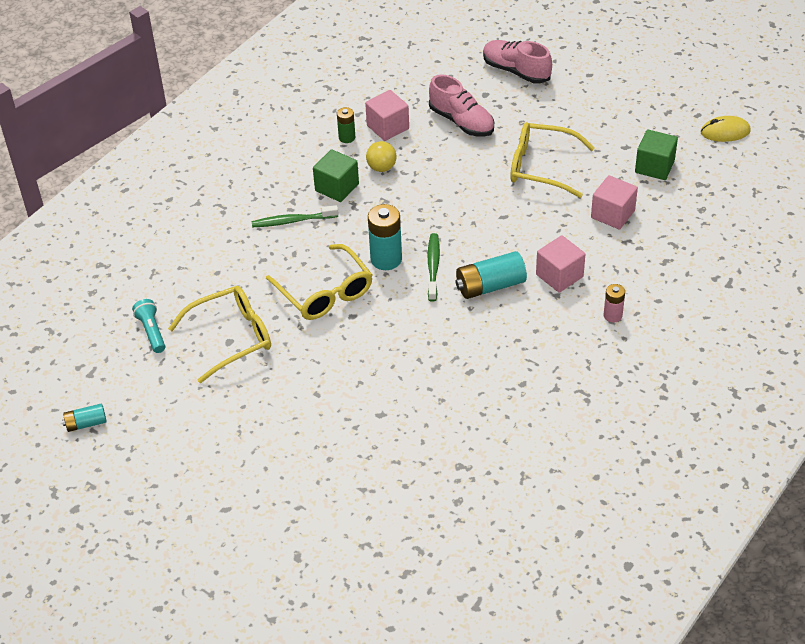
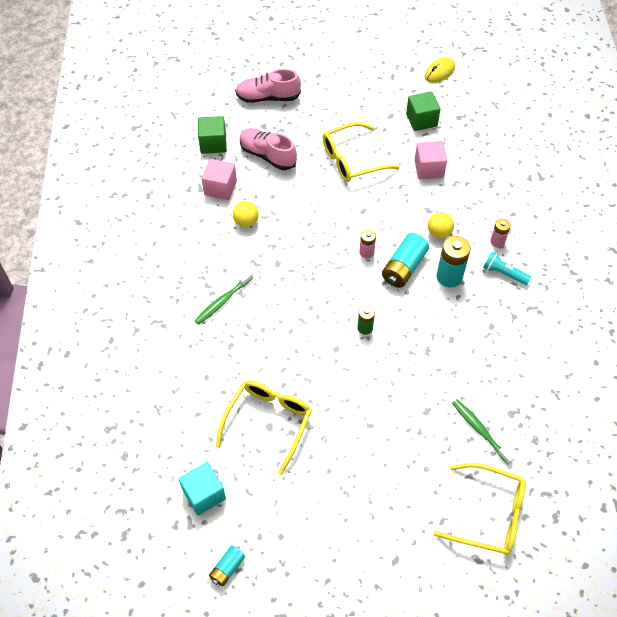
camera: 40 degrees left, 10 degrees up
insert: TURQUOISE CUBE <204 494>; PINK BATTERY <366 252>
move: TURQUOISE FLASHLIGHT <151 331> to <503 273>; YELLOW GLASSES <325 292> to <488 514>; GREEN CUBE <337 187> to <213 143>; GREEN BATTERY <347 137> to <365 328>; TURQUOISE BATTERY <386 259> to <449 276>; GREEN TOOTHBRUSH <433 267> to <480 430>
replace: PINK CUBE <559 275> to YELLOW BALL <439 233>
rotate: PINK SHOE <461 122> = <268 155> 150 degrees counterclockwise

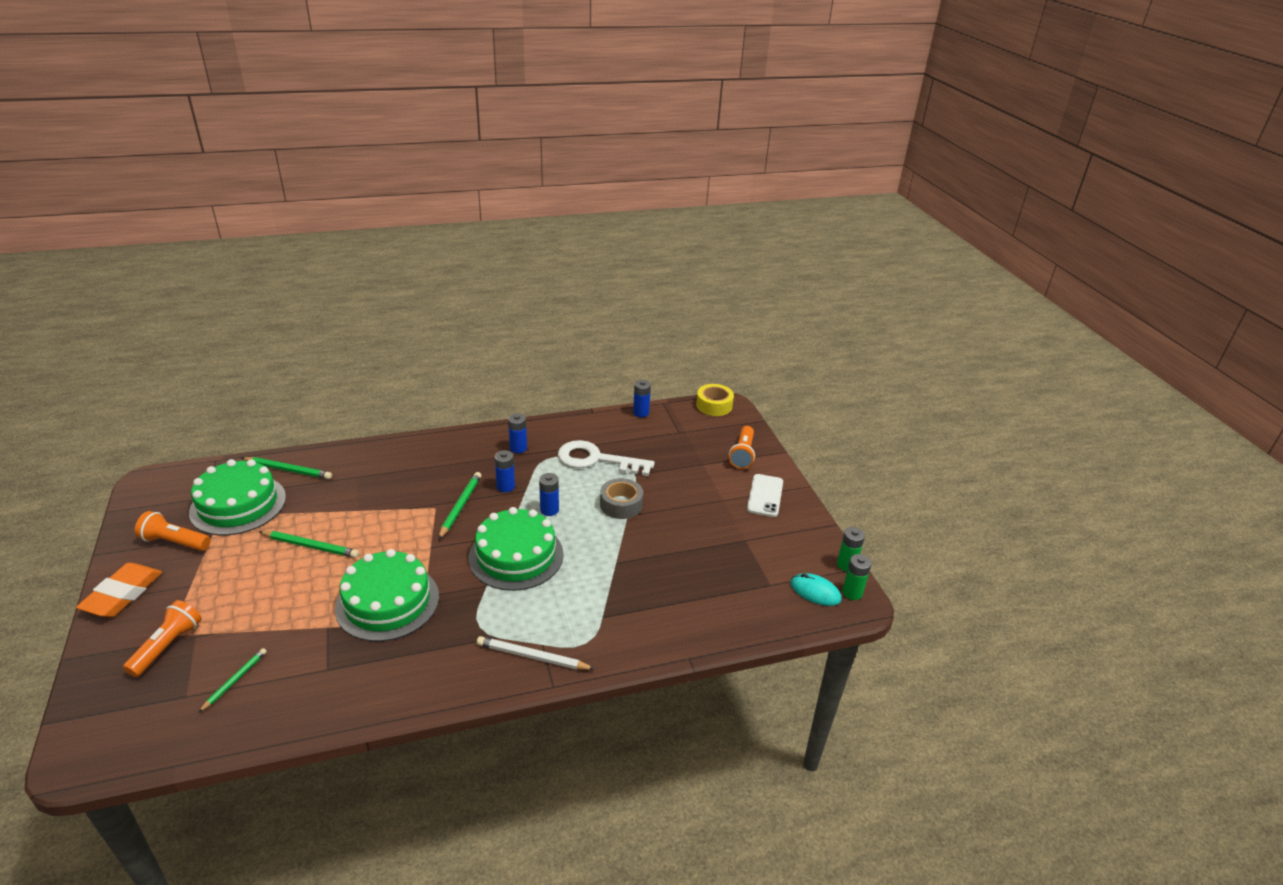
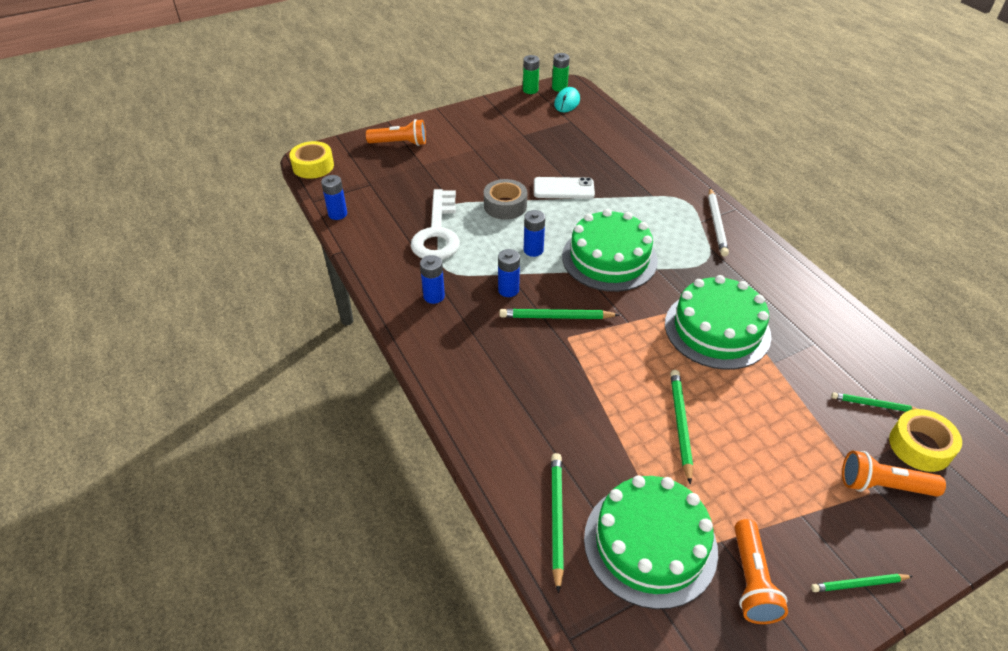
camera: 100 degrees left, 10 degrees up
insert: YELLOW TAPE <920 446>
move: WHITE PHONE <765 496> to <563 189>
replace: ORANGE ERASER <122 594> to GREEN PENCIL <858 584>

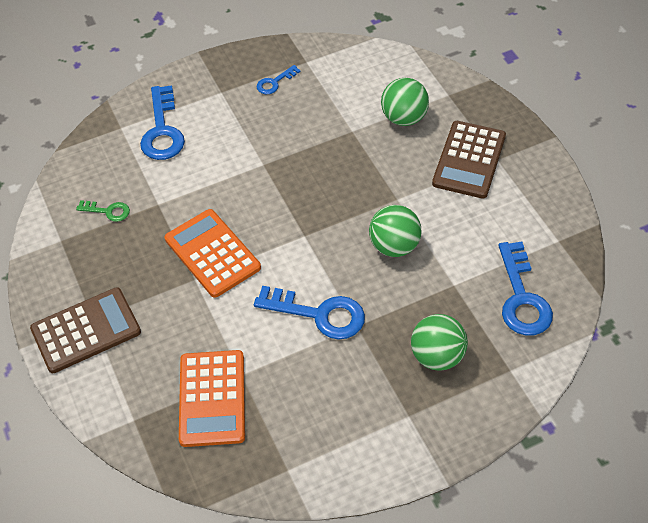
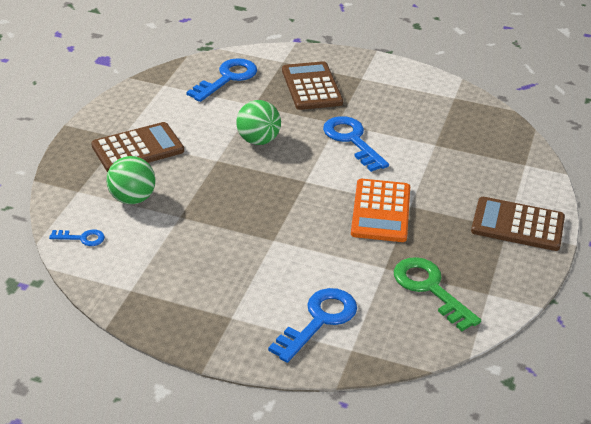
camera: 140 degrees left, 15 degrees down
delete: ORANGE CALCULATOR <212 398>
move: BLUE KEY <274 82> to <82 238>
replace: GREEN BALL <437 356> to BROWN CALCULATOR <311 87>
resize: GREEN KEY <108 211> = <430 289> x1.93

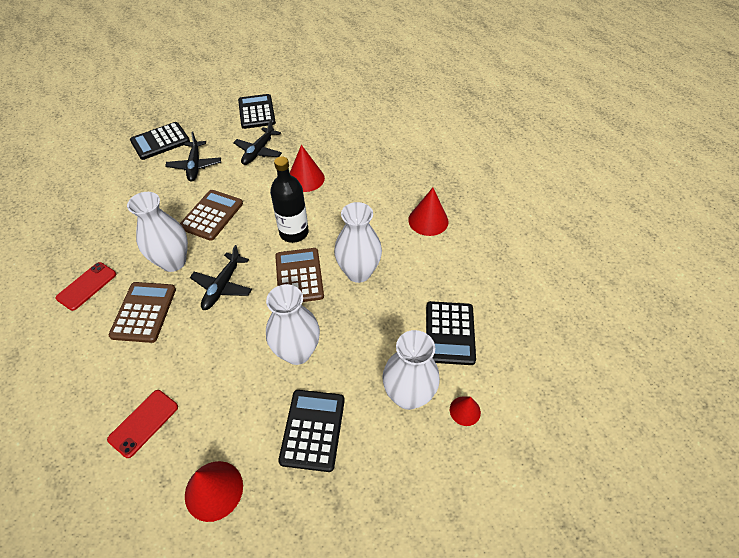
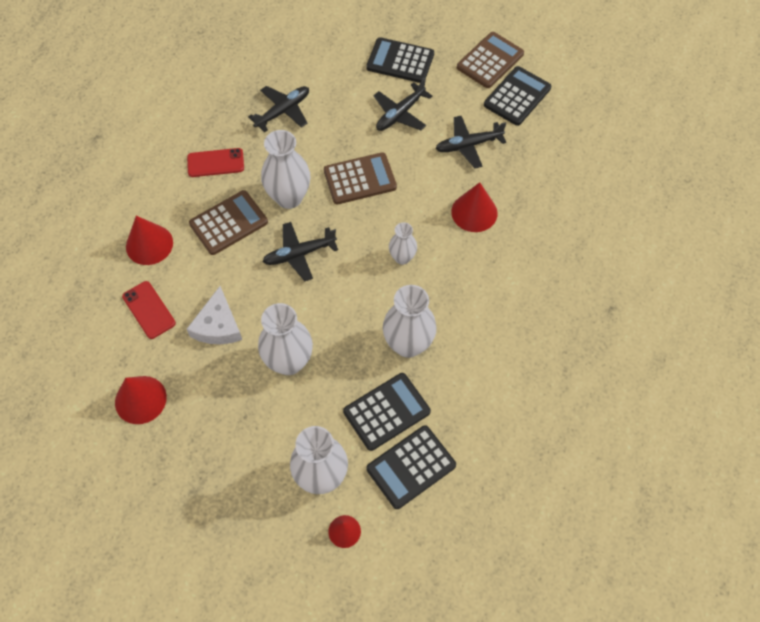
camera: 50 degrees right, 10 degrees up
insert: WHITE CHEESE <218 325>; BLACK PLANE <283 111>
move: BROWN CALCULATOR <299 276> to <490 61>; BLACK CALCULATOR <313 430> to <386 411>; RED CONE <428 220> to <149 244>
replace: BLACK BOTTLE <294 233> to WHITE VASE <402 257>
rotate: RED PHONE <144 423> = <149 310> 60 degrees clockwise

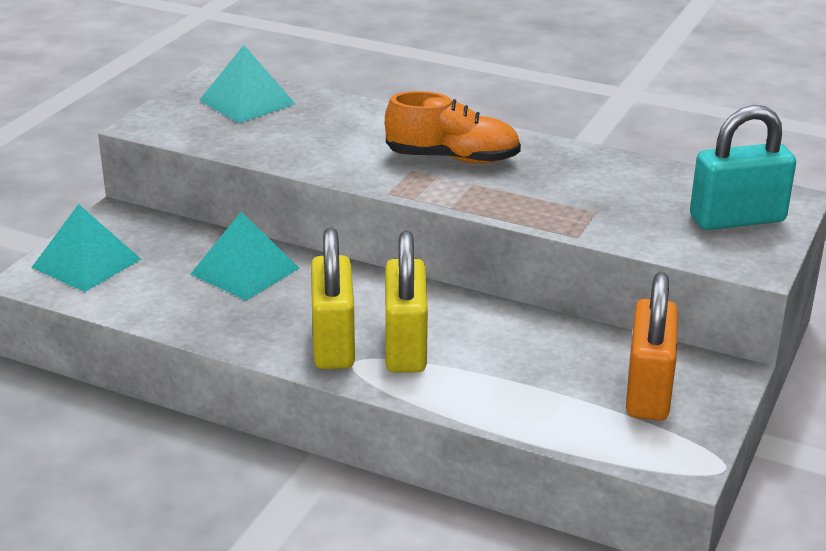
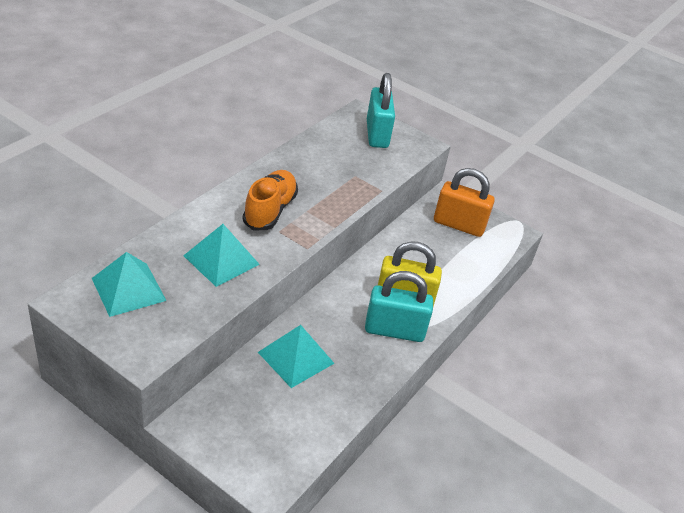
camera: 85 degrees left, 10 degrees up
move: TURQUOISE PYRAMID <86 263> to <221 260>
recolor: YELLOW PADLOCK <333 343> to TURQUOISE PADLOCK <394 330>

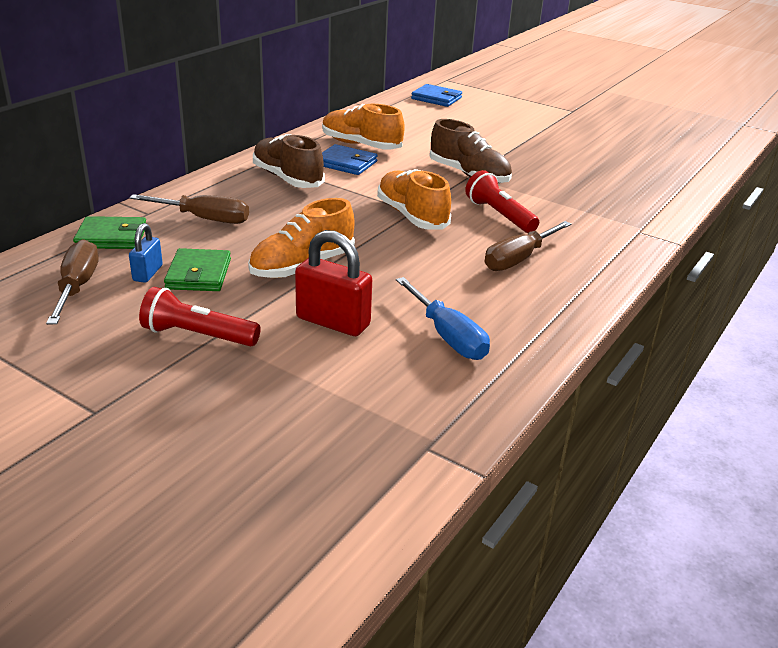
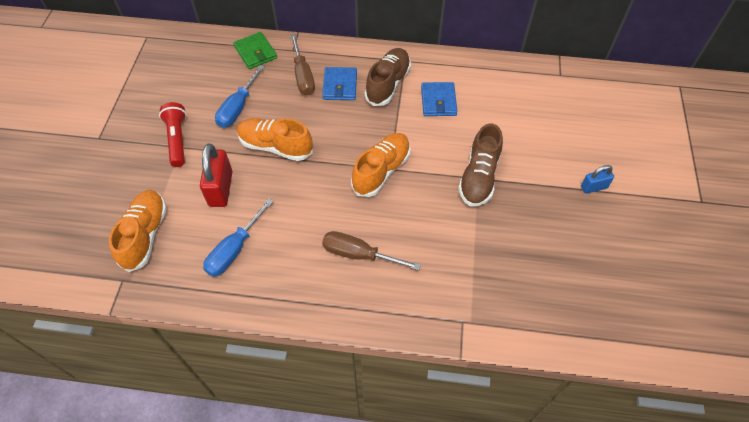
camera: 65 degrees right, 25 degrees up
delete: BROWN SCREWDRIVER <77 287>; RED FLASHLIGHT <499 215>
move: BLUE PADLOCK <148 273> to <593 187>; ORANGE SHOE <361 145> to <145 235>; BLUE WALLET <436 98> to <340 86>
replace: GREEN WALLET <198 274> to BLUE SCREWDRIVER <238 108>

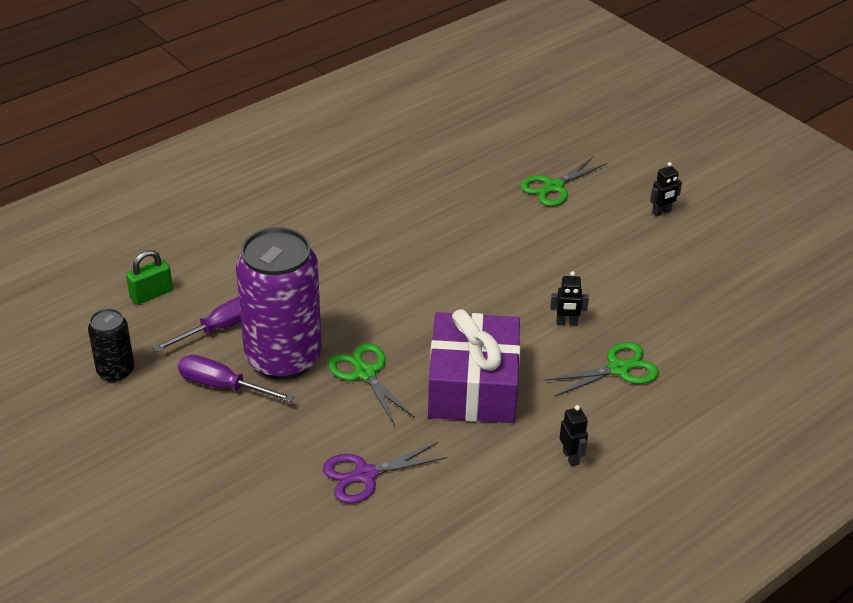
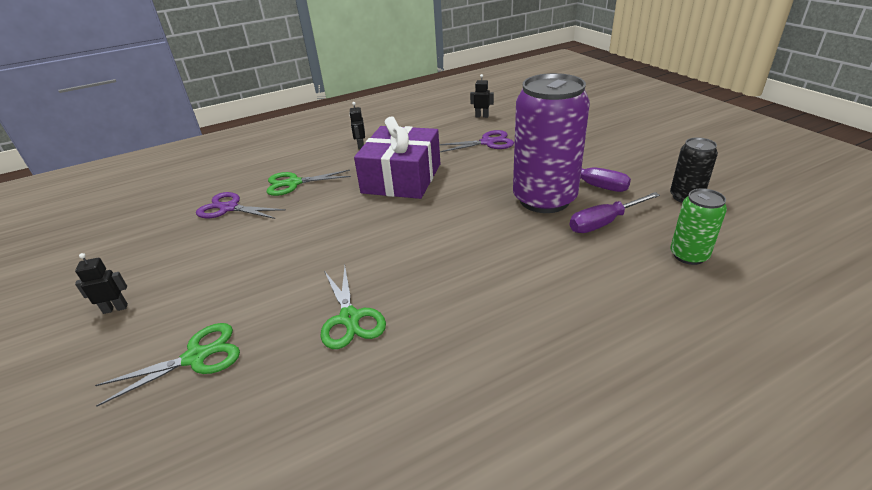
camera: 165 degrees left, 5 degrees down
insert: PURPLE SCISSORS <229 208>
move: GREEN SCISSORS <364 373> to <350 318>; BLACK ROBOT <566 323> to <482 116>
replace: GREEN PADLOCK <151 294> to GREEN CAN <689 255>

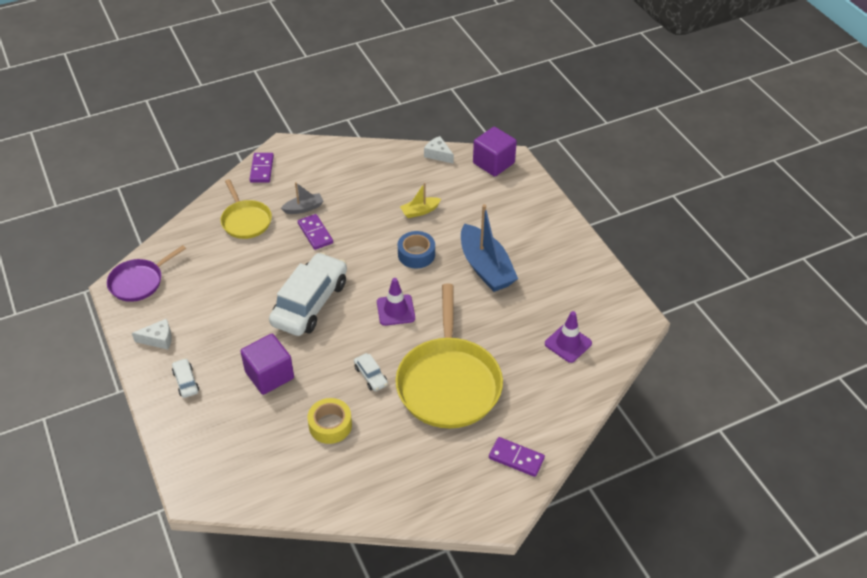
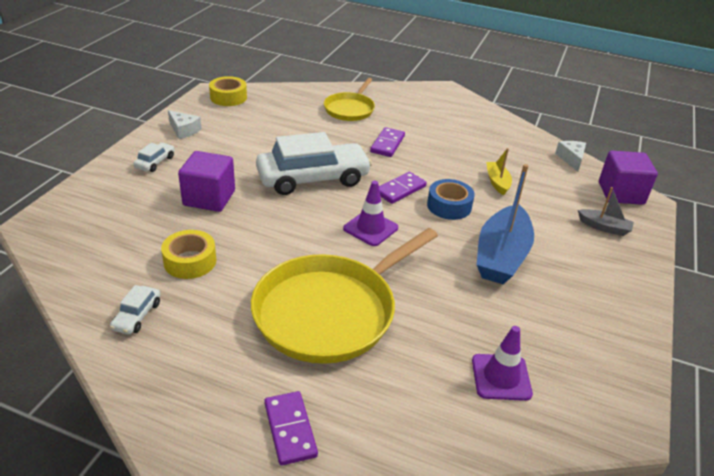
camera: 45 degrees right, 10 degrees down
move: PURPLE DOMINO <262 169> to <400 190>; GREY BOAT <304 208> to <604 227>; WHITE CAR <371 376> to <137 316>
replace: PURPLE PAN <139 282> to YELLOW TAPE <228 97>
rotate: YELLOW BOAT <420 211> = <497 182> 60 degrees clockwise

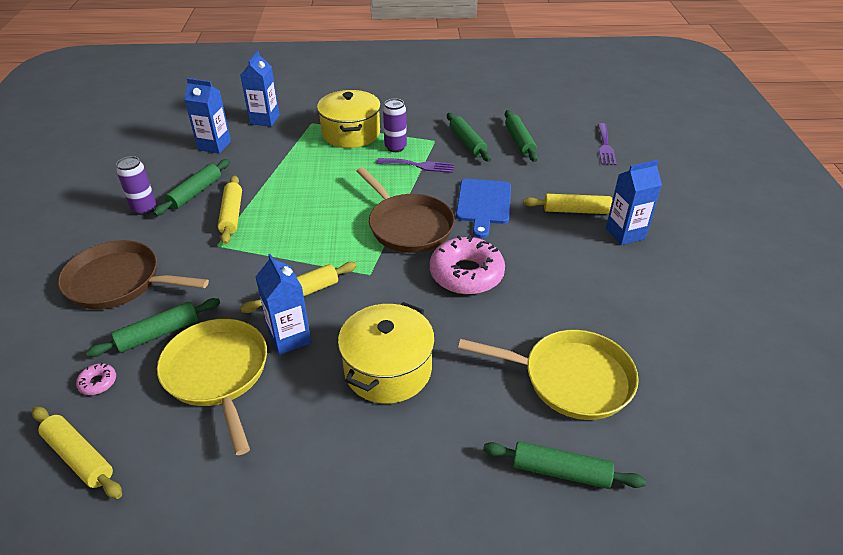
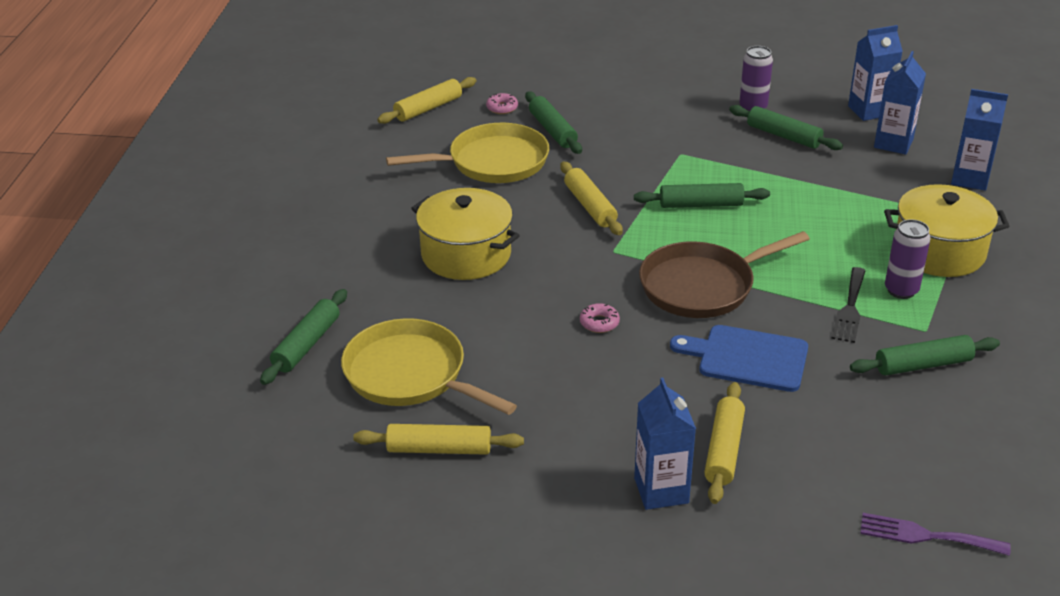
camera: 100 degrees right, 5 degrees down
delete: BROWN PAN <119 282>
move: YELLOW ROLLING PIN <232 215> to <439 449>; BLUE CARTON <289 337> to <869 111>; GREEN ROLLING PIN <519 141> to <701 204>
recolor: PURPLE FORK <419 165> to BLACK FORK <850 308>
rotate: YELLOW PAN <571 379> = <410 375> 105 degrees clockwise
resize: PINK DONUT <466 274> = <599 323> x0.42

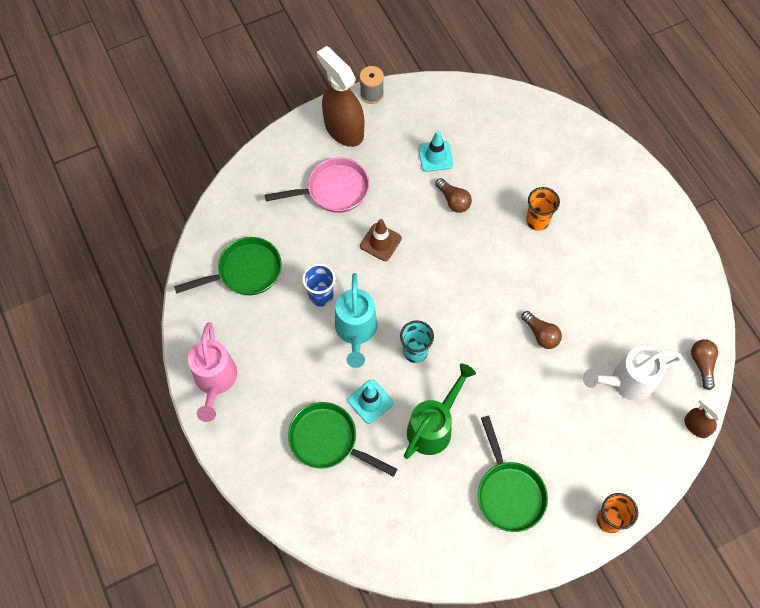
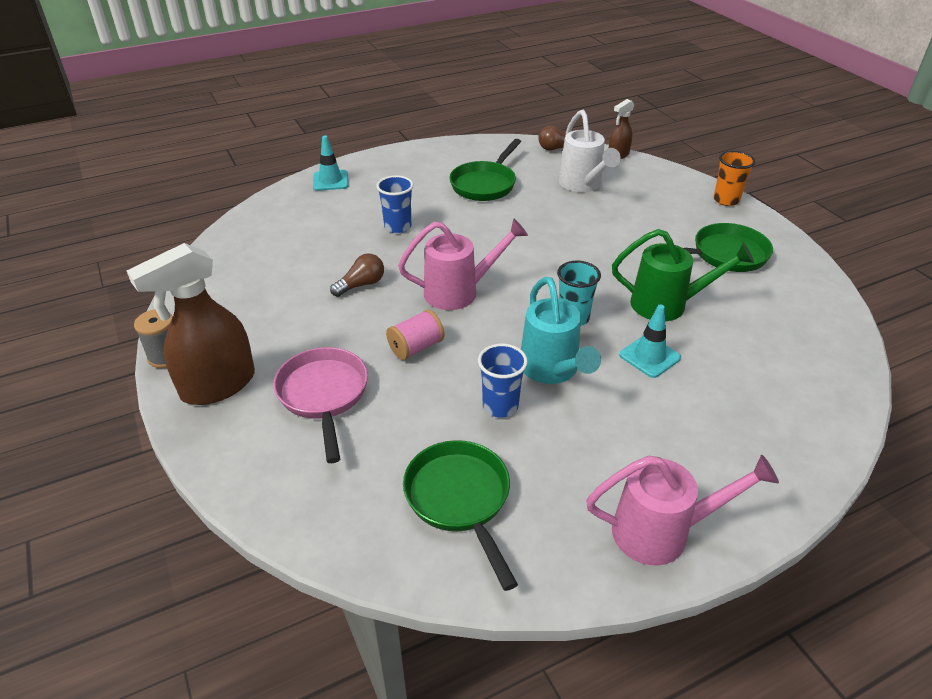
camera: 90 degrees left, 25 degrees down
delete: BROWN LIGHT BULB <541 334>
insert: PINK WATERING CAN <459 292>
move: GREEN PAN <328 440> to <485 184>; TURQUOISE TRAFFIC CONE <435 156> to <330 181>
replace: BROWN TRAFFIC CONE <380 242> to PINK SPOOL <416 347>
recolor: ORANGE CUP <537 221> to BLUE CUP <397 227>
rotate: TURQUOISE WATERING CAN <356 331> = <552 370> 75 degrees clockwise; GREEN WATERING CAN <433 426> = <667 305> 150 degrees clockwise

